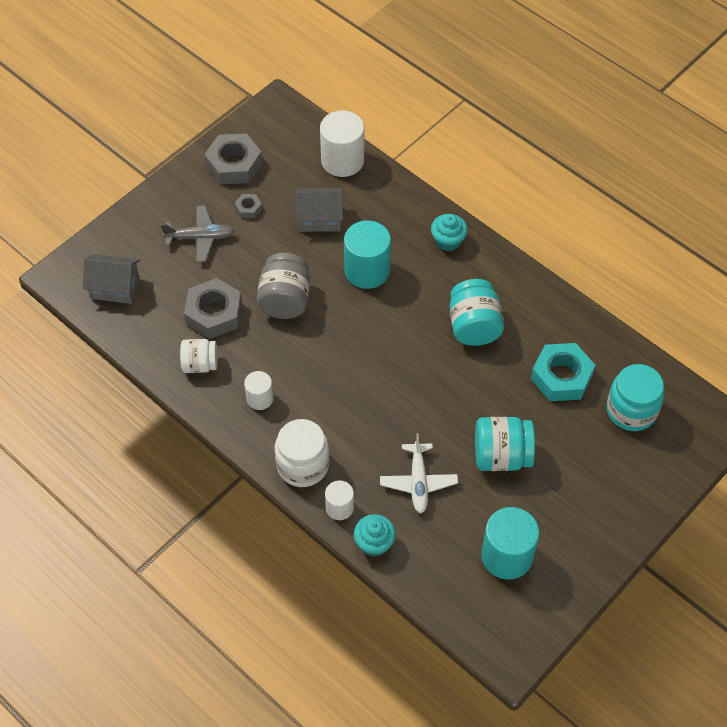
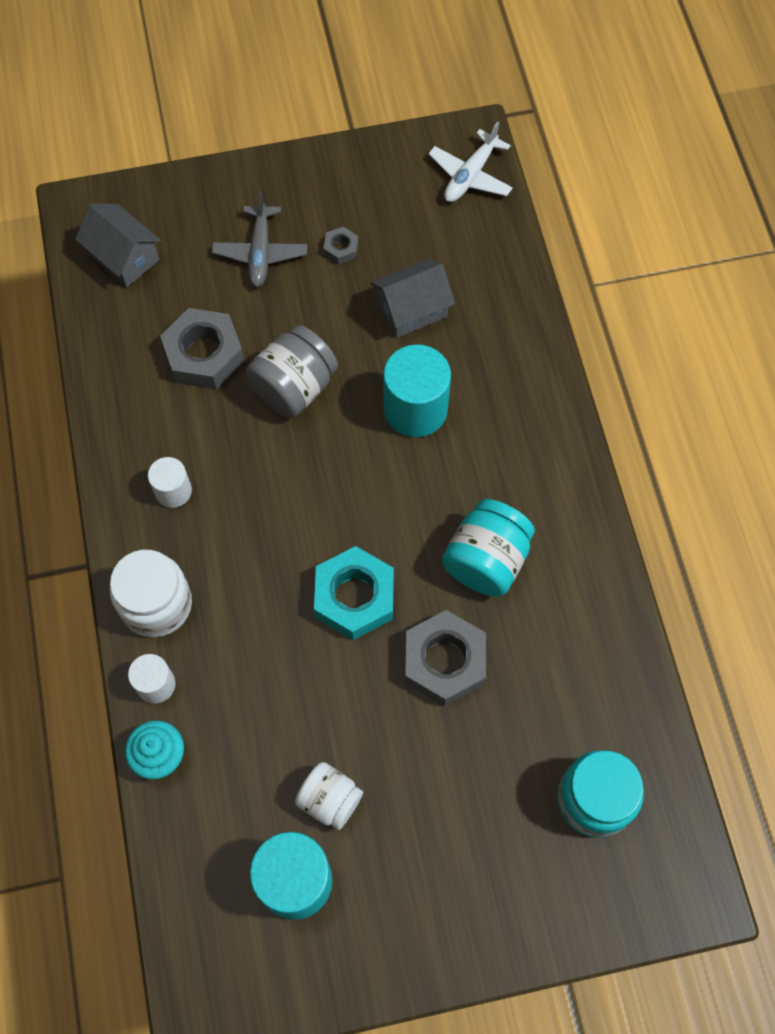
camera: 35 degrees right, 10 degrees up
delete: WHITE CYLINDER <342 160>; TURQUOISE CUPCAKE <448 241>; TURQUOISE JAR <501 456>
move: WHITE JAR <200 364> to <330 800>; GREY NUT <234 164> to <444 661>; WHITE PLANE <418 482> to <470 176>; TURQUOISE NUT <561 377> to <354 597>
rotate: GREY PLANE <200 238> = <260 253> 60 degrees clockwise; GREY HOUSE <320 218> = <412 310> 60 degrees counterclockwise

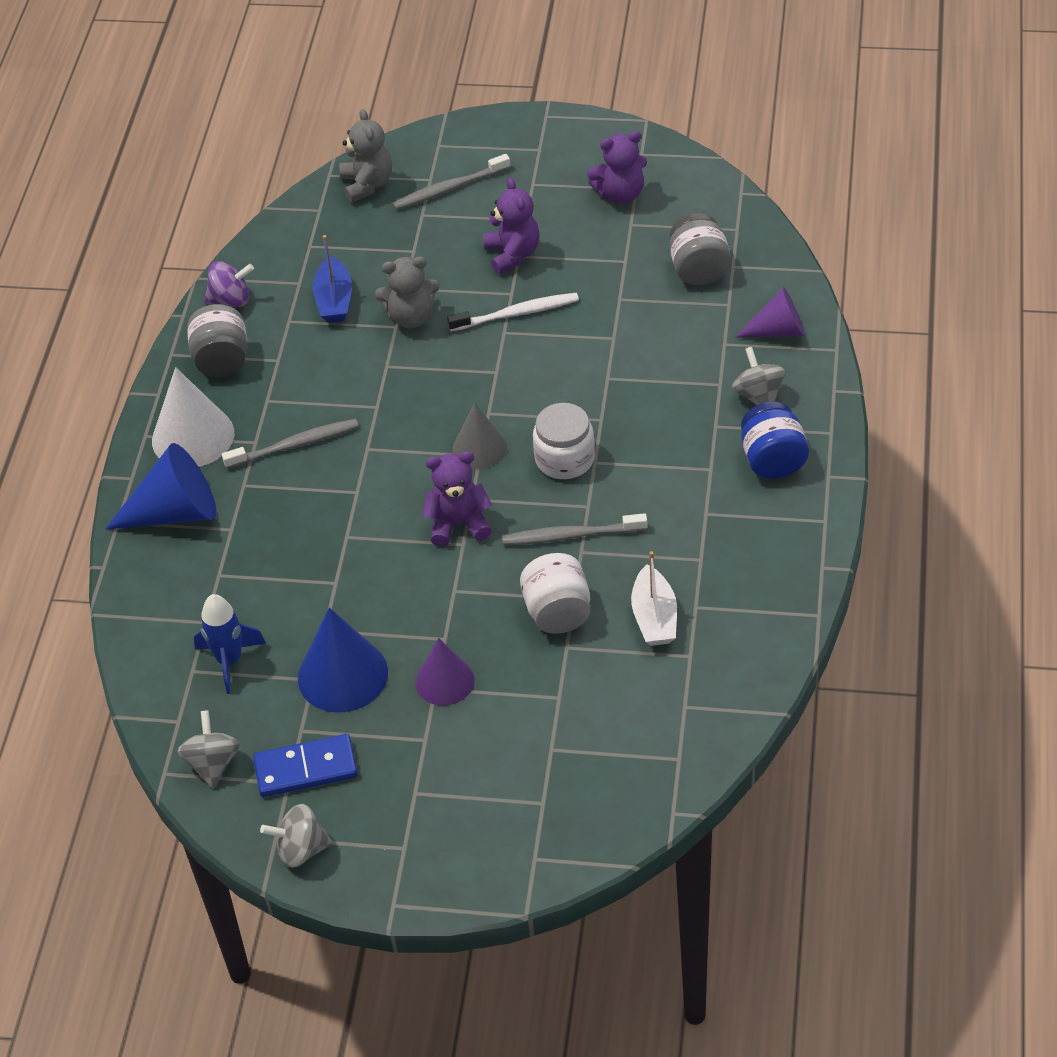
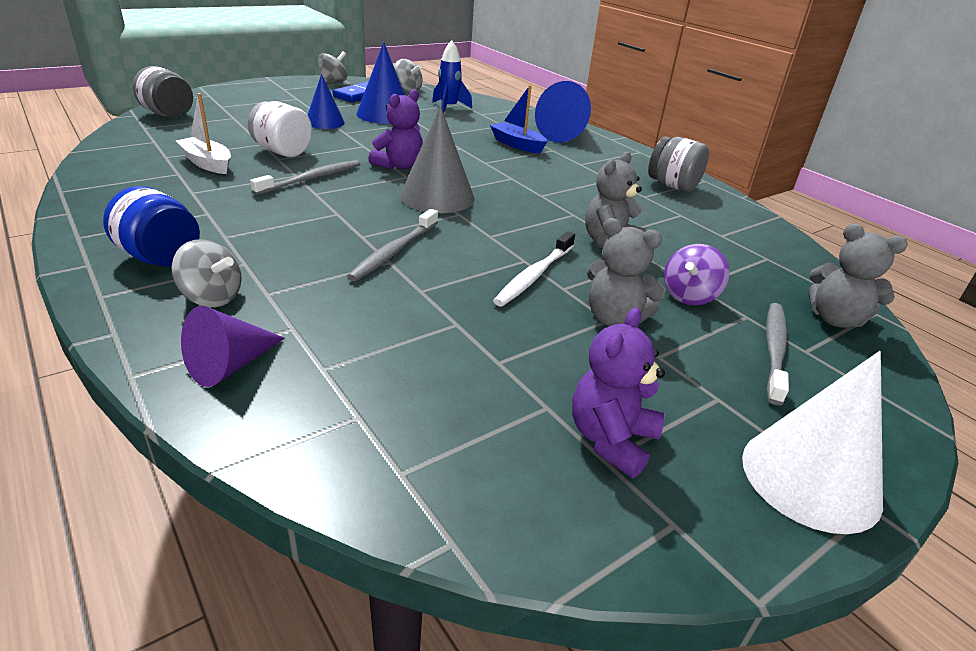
camera: 130 degrees right, 15 degrees down
delete: WHITE JAR <564 459>
move: WHITE CONE <193 437> to <810 478>; PURPLE SPINNING TOP <231 300> to <689 296>; GREY TOOTHBRUSH <295 445> to <394 252>; BLUE BOAT <334 300> to <517 145>; GREY JAR <699 269> to <168 114>
recolor: PURPLE CONE <444 681> to BLUE CONE <325 122>; PURPLE TEDDY BEAR <513 254> to GREY TEDDY BEAR <614 318>
resize: GREY CONE <479 448> = <437 197> x1.54

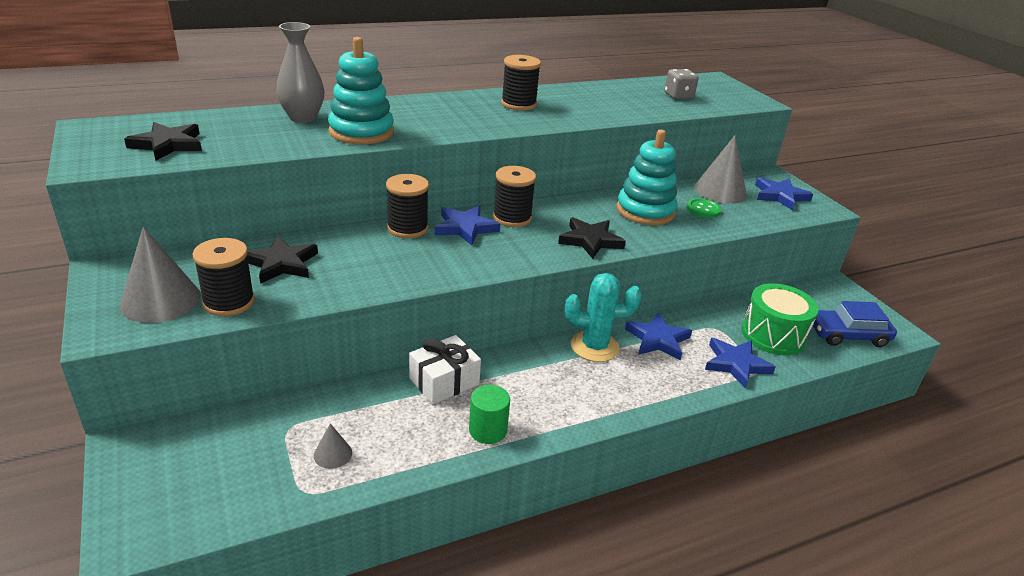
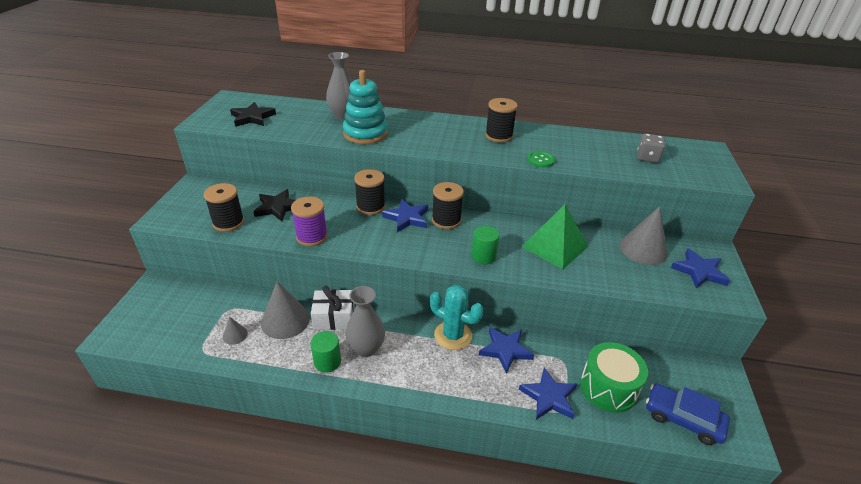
camera: 35 degrees right, 5 degrees up
insert: PURPLE SPOOL <312 236>; GREY VASE <366 348>
move: GREY CONE <160 300> to <285 320>; GREEN BUTTON <703 209> to <540 160>
replace: BLACK STAR <590 240> to GREEN CYLINDER <483 256>; TURQUOISE STACKING TOY <645 211> to GREEN PYRAMID <554 246>

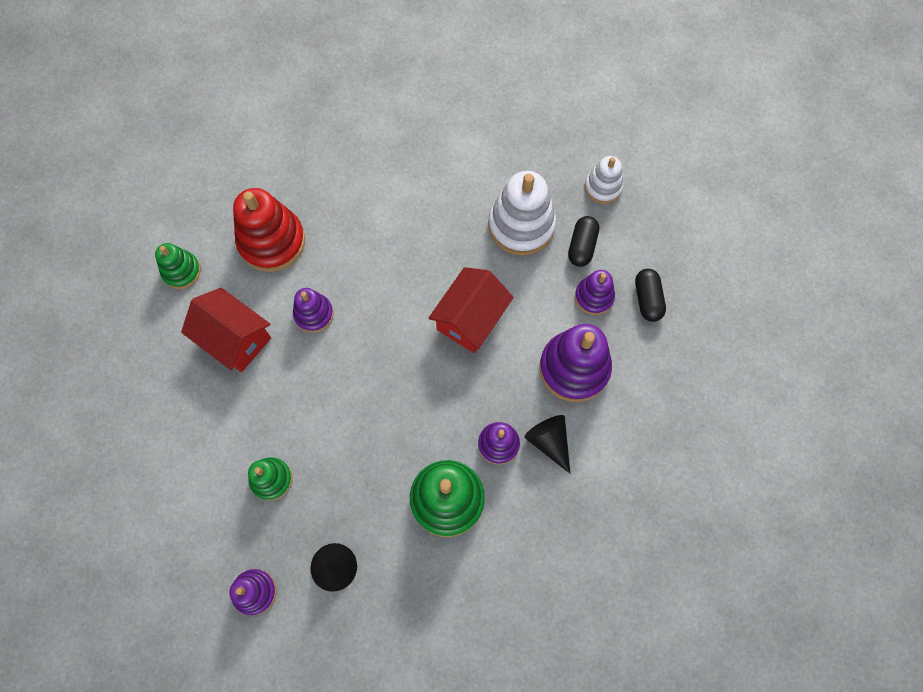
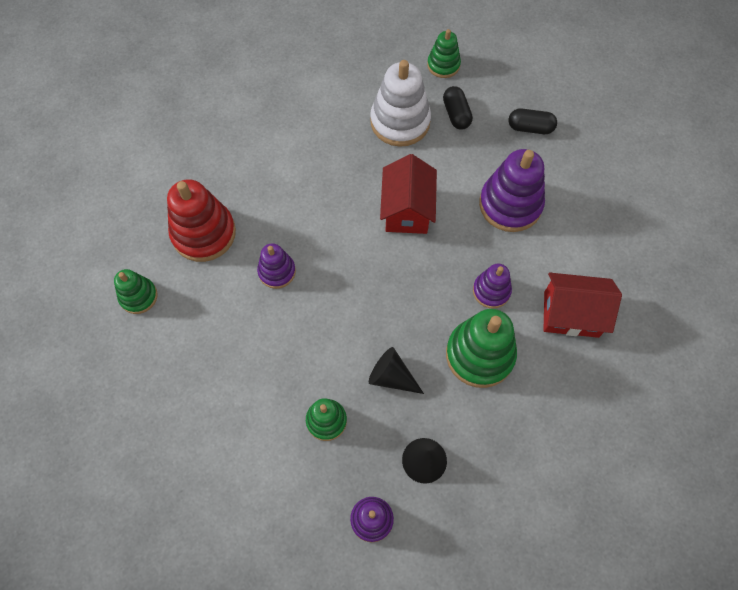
camera: 30 degrees left, 5 degrees down
delete: PURPLE STACKING TOY <594 297>
move: RED HOUSE <235 339> to <571 314>; BLACK CONE <549 441> to <391 377>
recolor: WHITE STACKING TOY <603 187> to GREEN STACKING TOY <443 65>
rotate: BLACK CAPSULE <647 299> = <530 128> 45 degrees counterclockwise

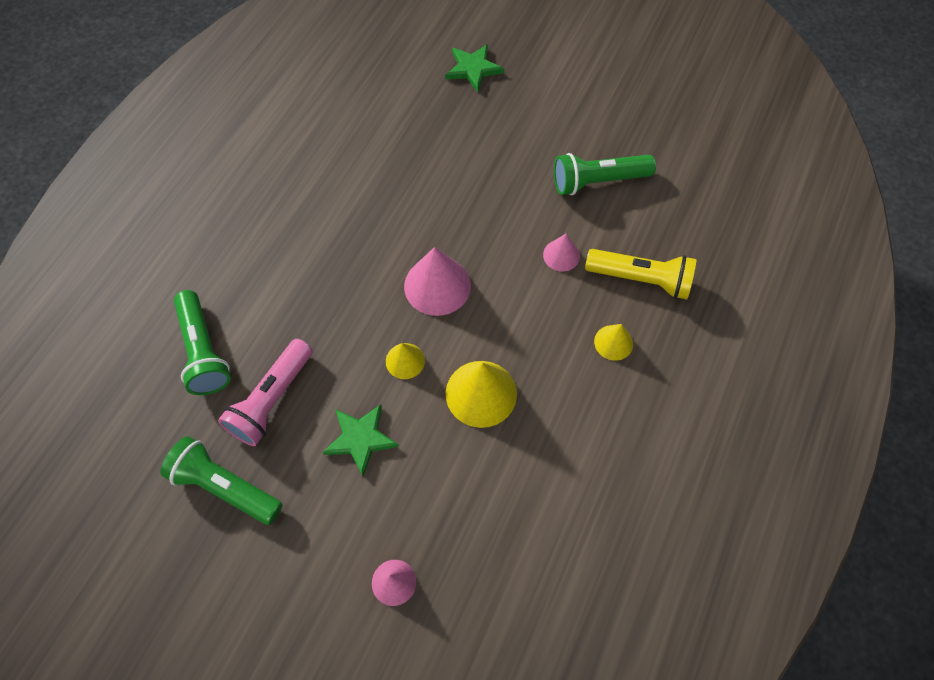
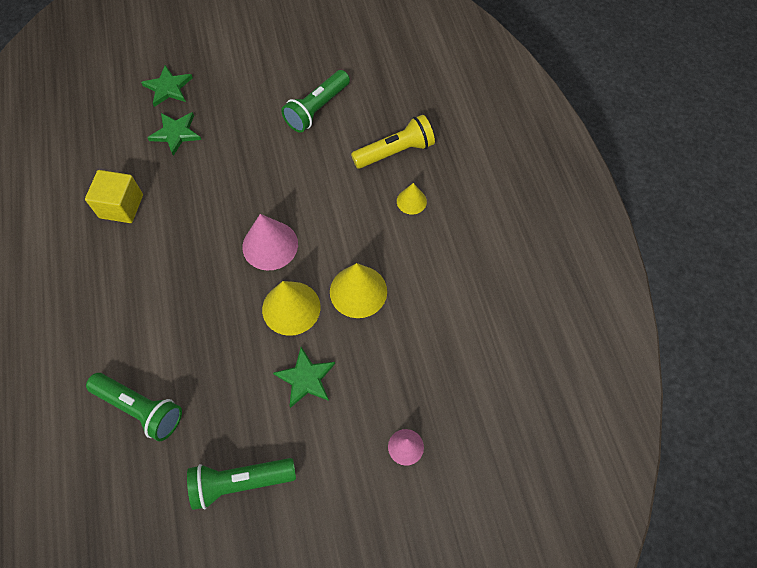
camera: 40 degrees left, 0 degrees up
delete: PINK FLASHLIGHT <272 400>; PINK CONE <561 255>
insert: YELLOW CUBE <121 206>; GREEN STAR <176 133>
resize: YELLOW CONE <405 361> = <291 308> x1.78

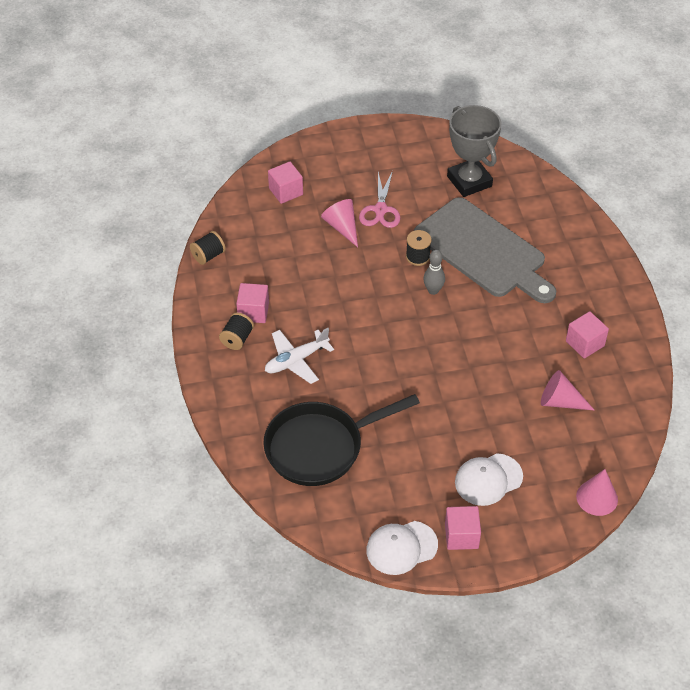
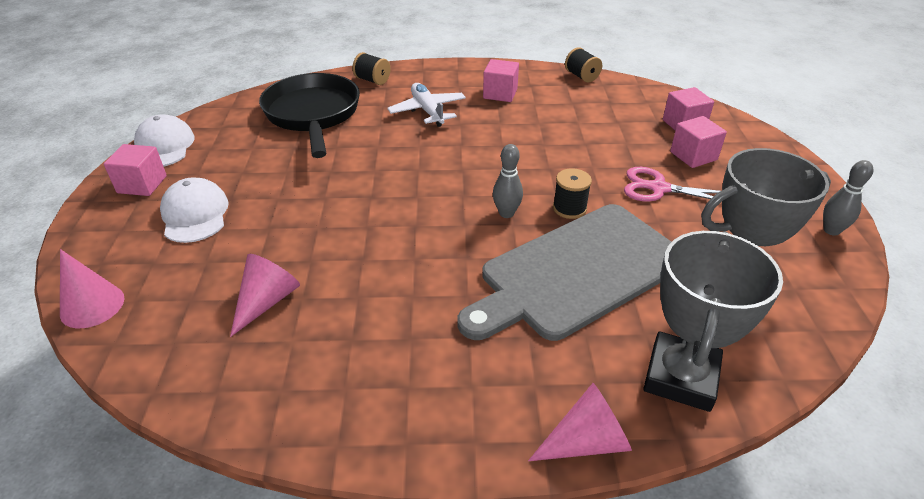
camera: 100 degrees right, 10 degrees down
insert: GREY TROPHY <681 377>; GREY BOWLING PIN <831 230>
move: BLACK SPOOL <237 339> to <372 80>; PINK CONE <342 227> to <586 441>; PINK CUBE <585 343> to <693 156>

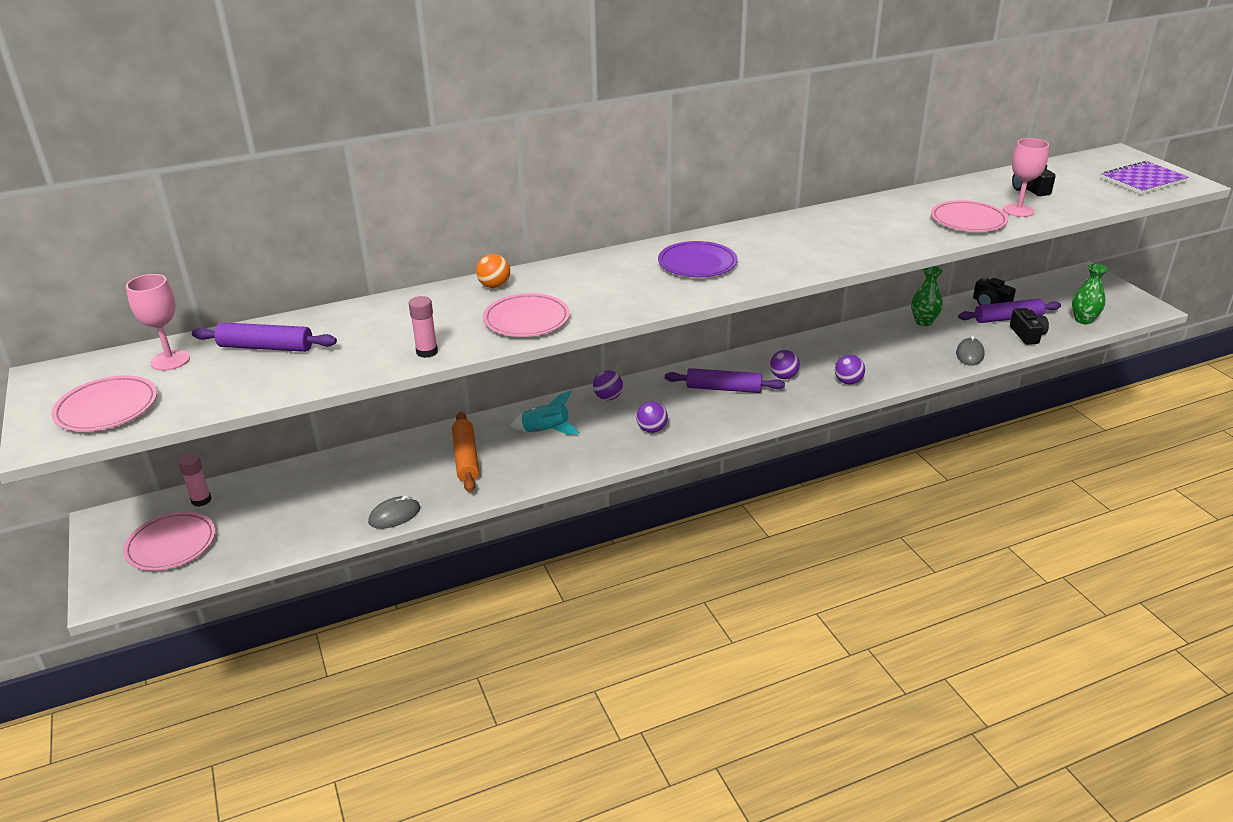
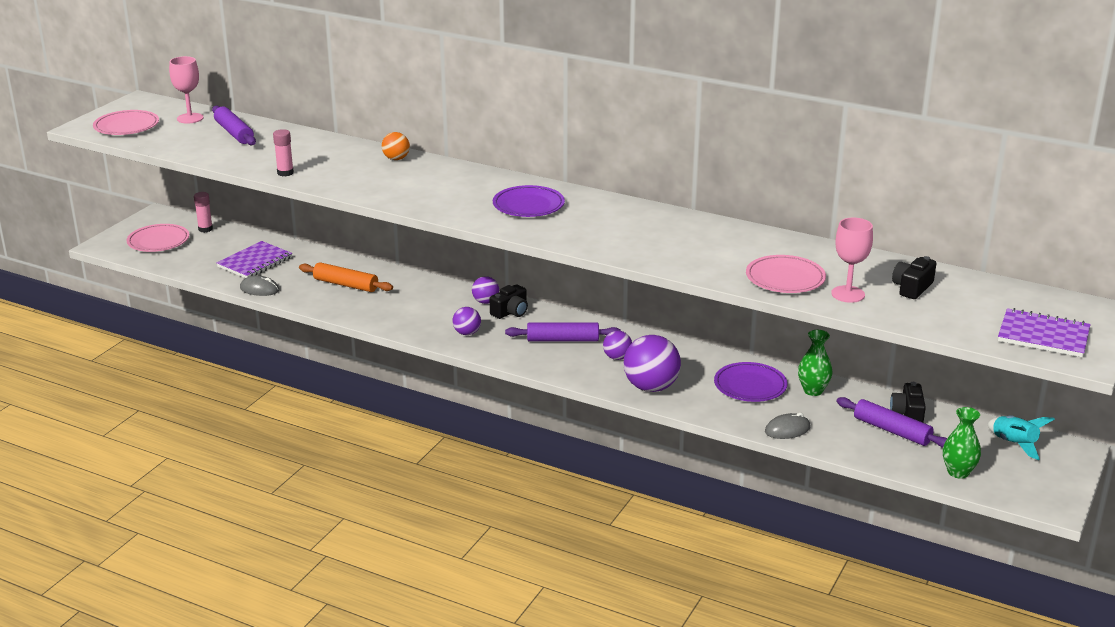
camera: 50 degrees right, 5 degrees down
delete: PINK PLATE <526 320>
insert: PURPLE NOTEBOOK <255 262>; PURPLE PLATE <750 386>
move: TURQUOISE ROCKET <546 431> to <1014 444>; BLACK CAMERA <1027 335> to <510 312>
rotate: ORANGE ROLLING PIN <466 458> = <346 284> 75 degrees clockwise; PURPLE ROLLING PIN <723 388> = <562 340> 60 degrees counterclockwise
resize: PURPLE BALL <848 382> = <651 387> x1.88

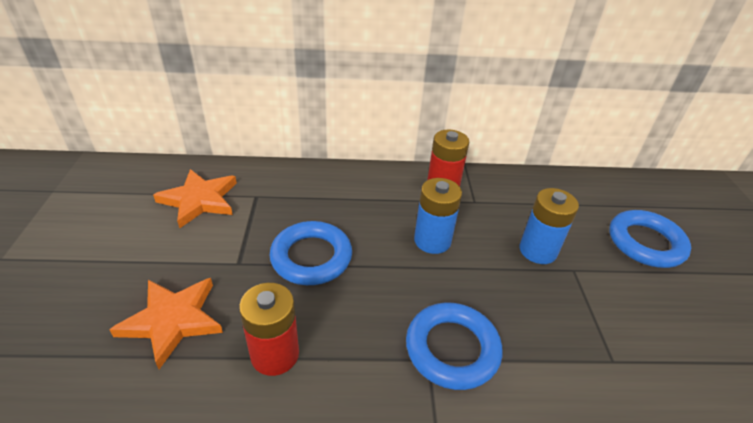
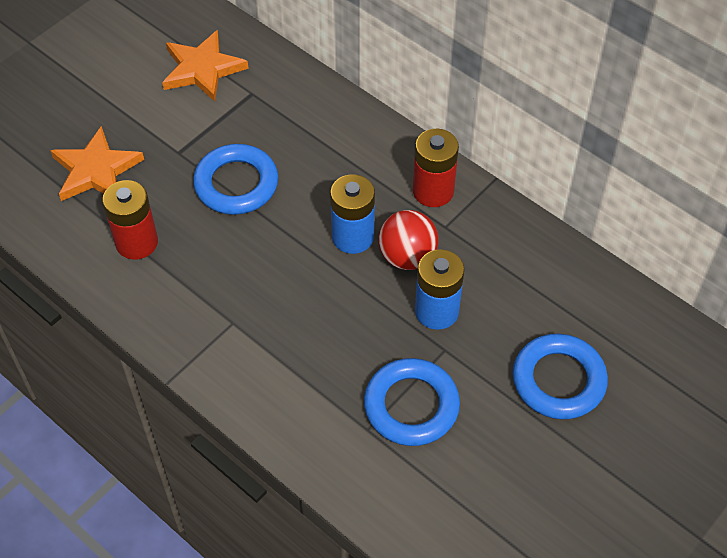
camera: 45 degrees right, 15 degrees up
insert: RED BALL <407 257>
move: BLUE RING <452 349> to <411 406>

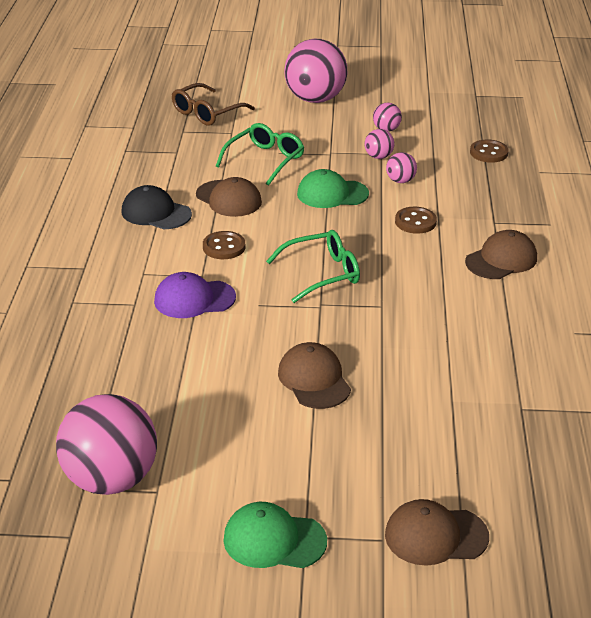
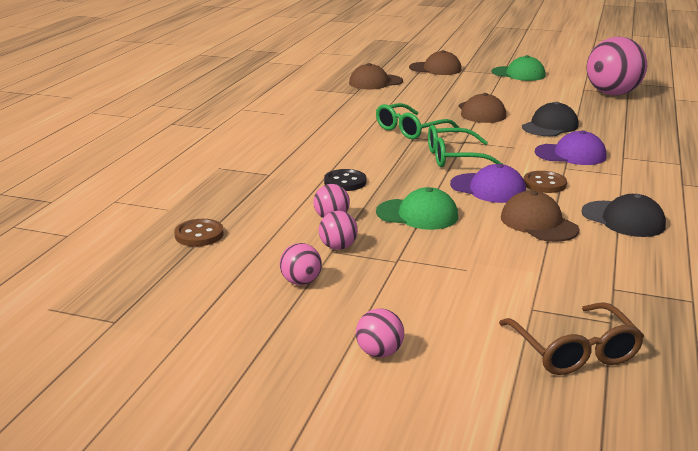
camera: 165 degrees left, 10 degrees down
insert: PURPLE CAP <488 188>; BLACK CAP <550 126>
move: GREEN GLASSES <265 160> to <410 130>; BROWN CAP <501 260> to <375 82>
recolor: BROWN BUTTON <415 222> to BLACK BUTTON <345 182>
rotate: BROWN GLASSES <207 113> = <574 351> 105 degrees clockwise
resize: PINK BALL <315 99> = <379 352> x0.44

